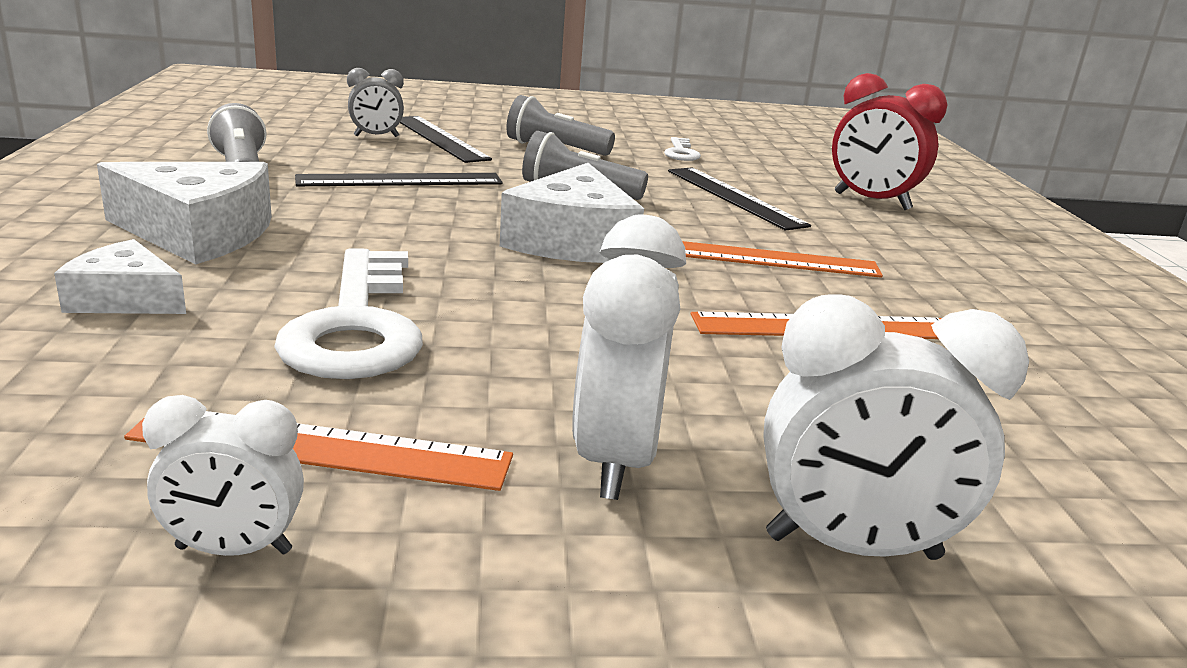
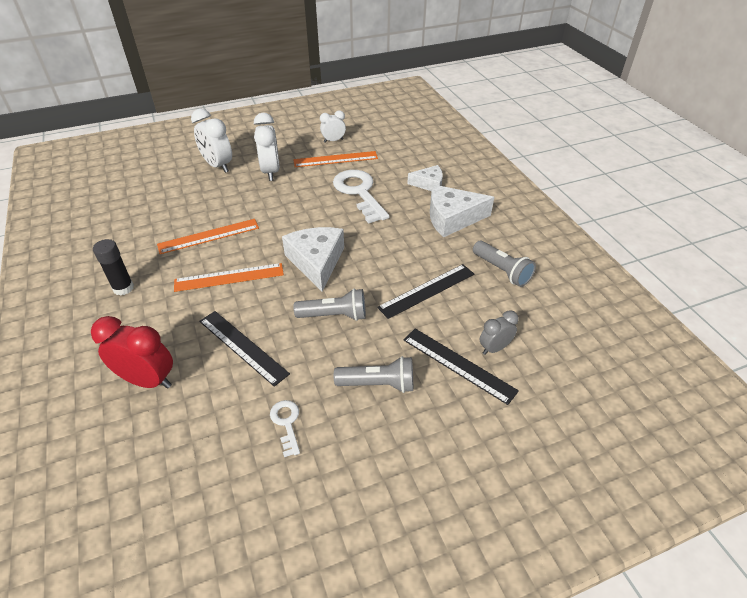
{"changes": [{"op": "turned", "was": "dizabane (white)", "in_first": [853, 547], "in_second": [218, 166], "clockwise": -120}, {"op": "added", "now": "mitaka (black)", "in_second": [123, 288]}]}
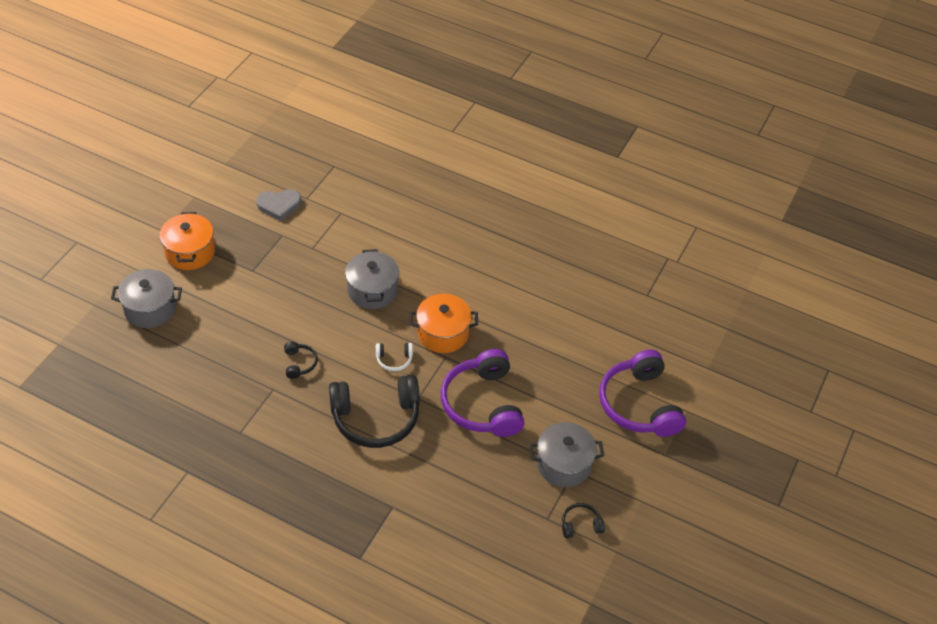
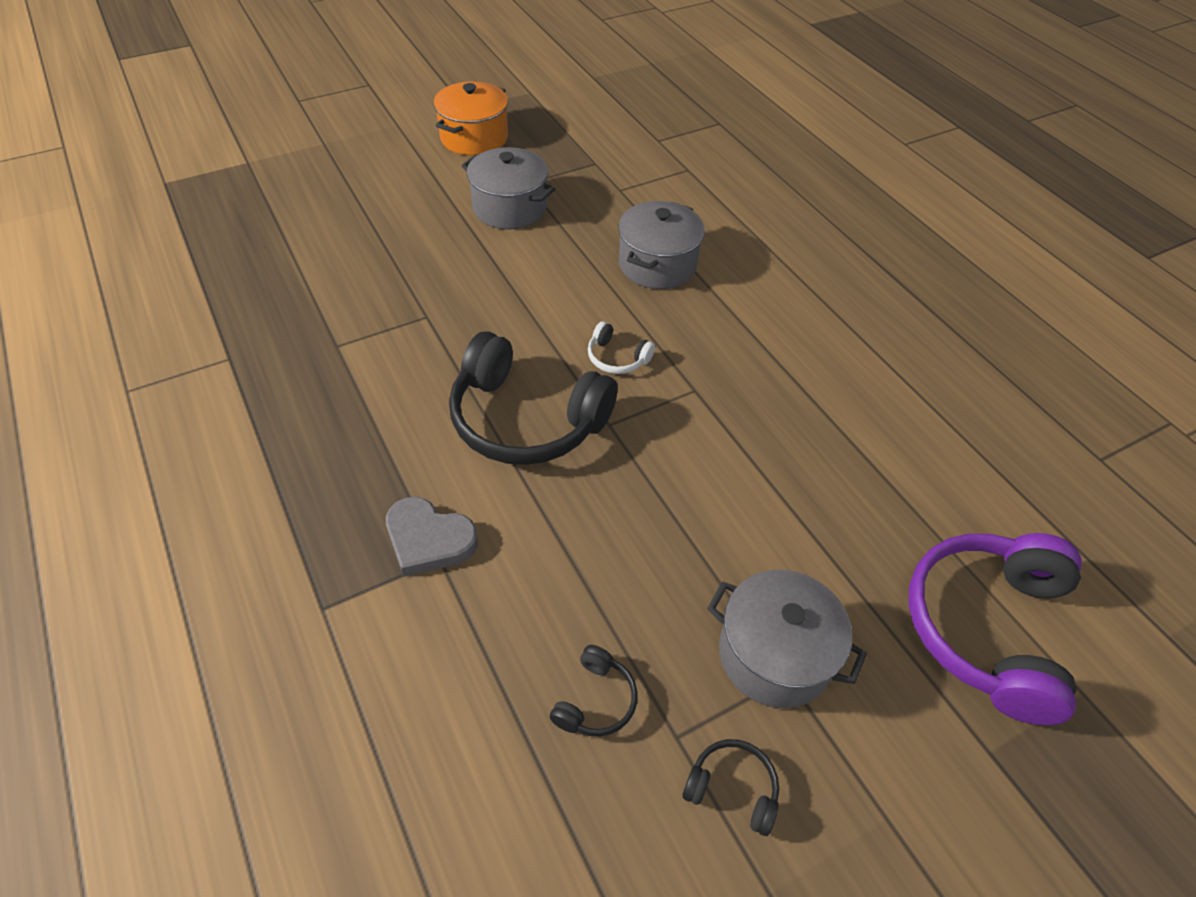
{"changes": [{"op": "moved", "was": "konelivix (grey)", "in_first": [279, 206], "in_second": [429, 540]}, {"op": "moved", "was": "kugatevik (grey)", "in_first": [150, 309], "in_second": [509, 208]}, {"op": "removed", "was": "kugatevik (orange)", "in_first": [443, 333]}, {"op": "moved", "was": "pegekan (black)", "in_first": [299, 363], "in_second": [595, 700]}, {"op": "removed", "was": "pegekan (purple)", "in_first": [482, 404]}]}
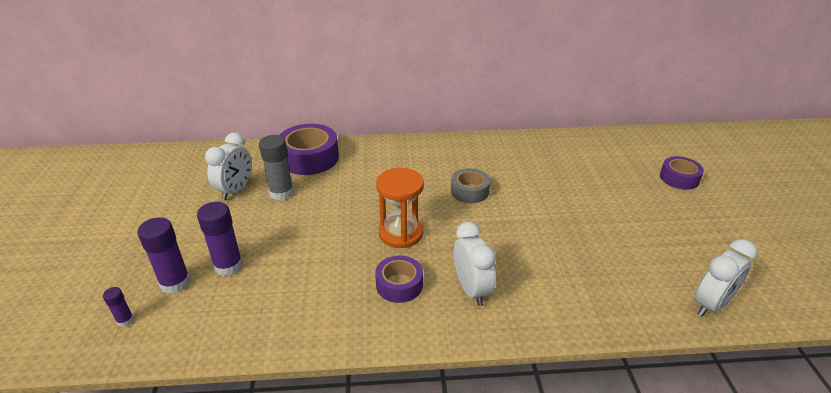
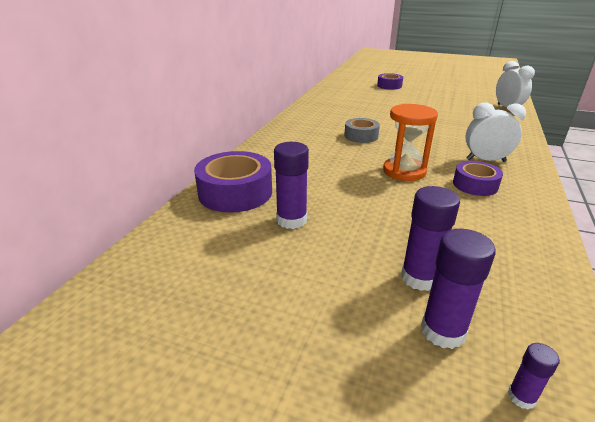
{"changes": [{"op": "removed", "was": "dizabane (white)", "in_first": [236, 190]}, {"op": "recoloured", "was": "mitaka (grey)", "now": "mitaka (purple)", "in_first": [281, 193], "in_second": [291, 220]}]}
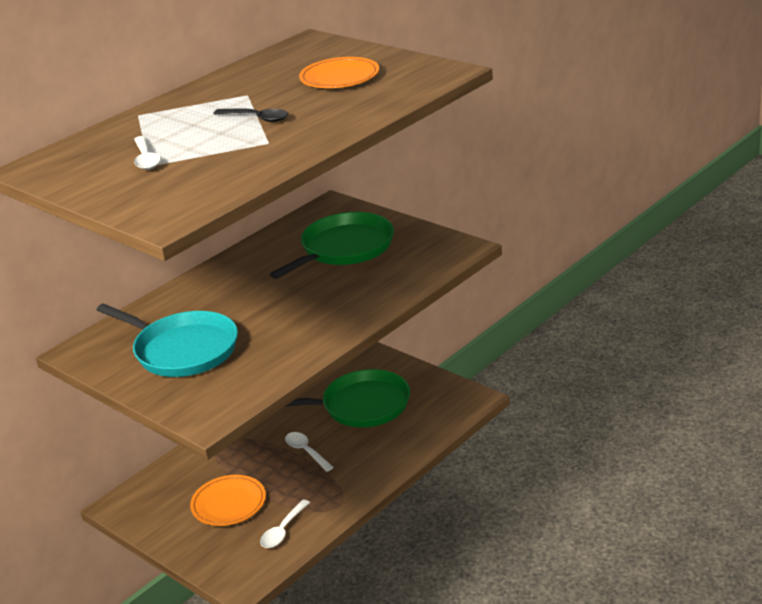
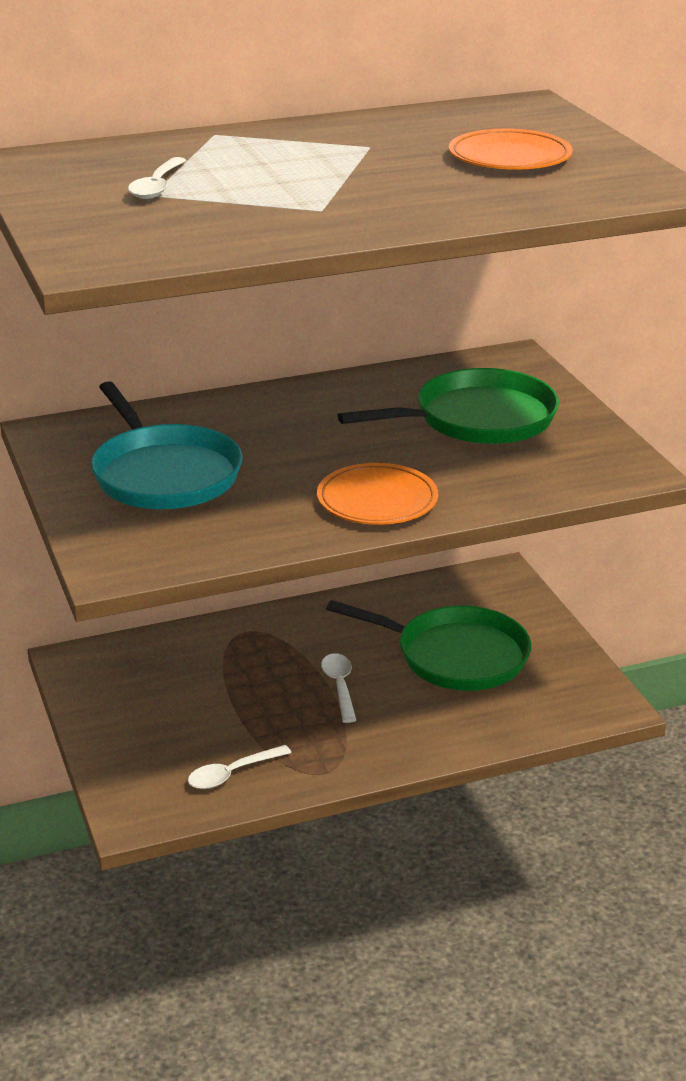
{"changes": [{"op": "removed", "was": "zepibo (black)", "in_first": [257, 118]}, {"op": "moved", "was": "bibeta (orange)", "in_first": [229, 504], "in_second": [377, 501]}]}
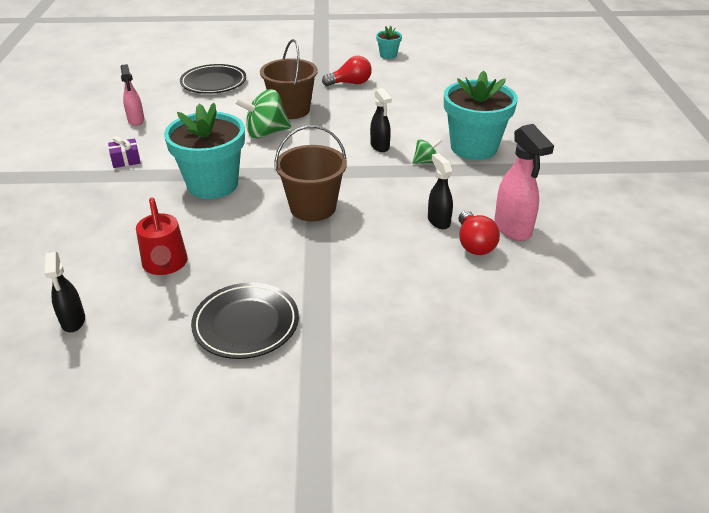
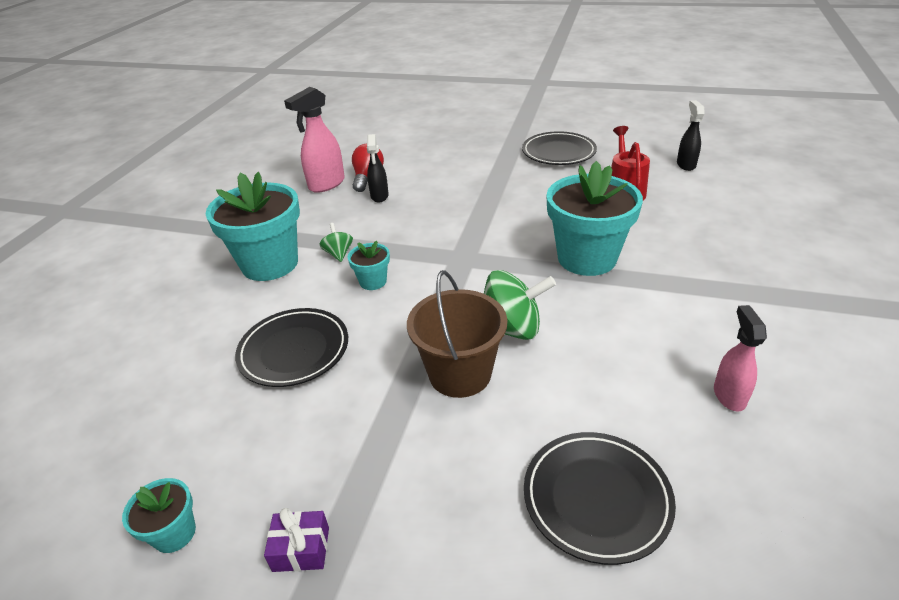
{"changes": [{"op": "removed", "was": "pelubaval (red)", "in_first": [350, 83]}, {"op": "replaced", "was": "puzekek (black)", "now": "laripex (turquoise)", "in_first": [380, 146], "in_second": [373, 281]}, {"op": "turned", "was": "puzekek (pink)", "in_first": [513, 228], "in_second": [326, 184], "clockwise": -135}, {"op": "removed", "was": "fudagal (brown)", "in_first": [313, 207]}, {"op": "moved", "was": "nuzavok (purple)", "in_first": [126, 160], "in_second": [301, 549]}, {"op": "turned", "was": "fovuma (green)", "in_first": [426, 161], "in_second": [338, 254], "clockwise": 75}, {"op": "added", "now": "bibeta (black)", "in_second": [294, 351]}]}
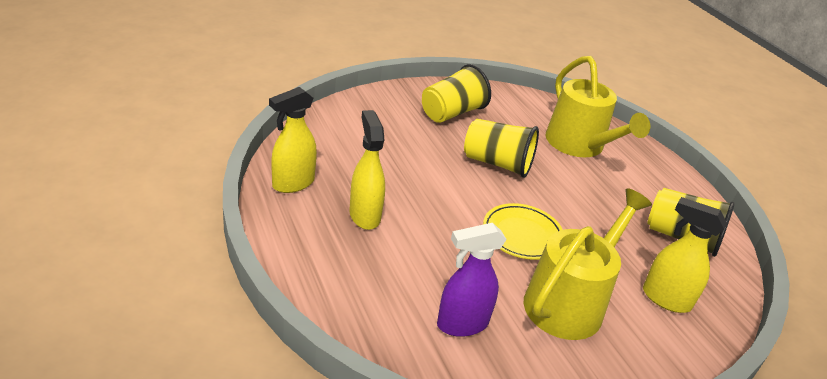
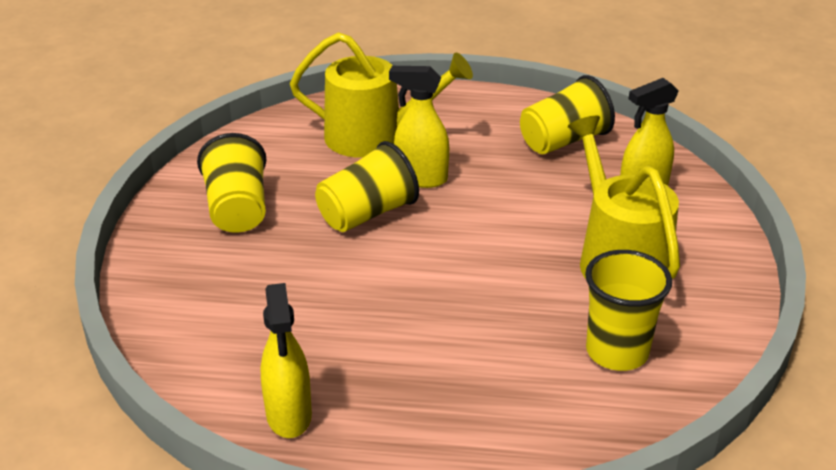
{"changes": [{"op": "moved", "was": "puzekek (yellow)", "in_first": [364, 215], "in_second": [420, 178]}, {"op": "removed", "was": "bibeta (yellow)", "in_first": [522, 235]}, {"op": "replaced", "was": "puzekek (purple)", "now": "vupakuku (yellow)", "in_first": [462, 324], "in_second": [617, 352]}]}
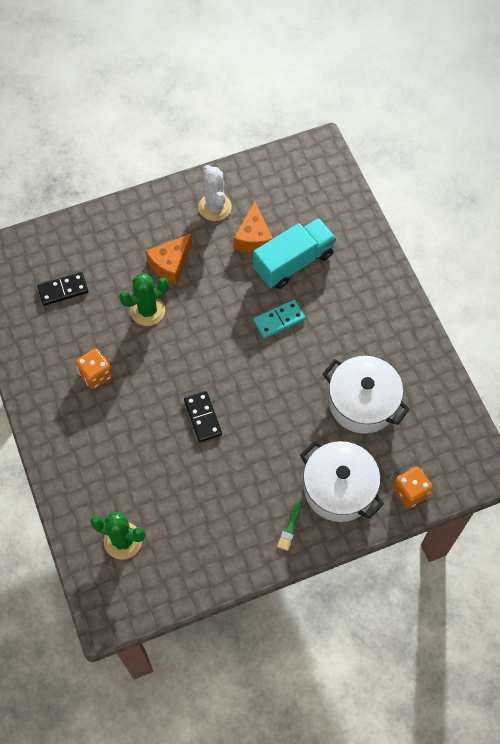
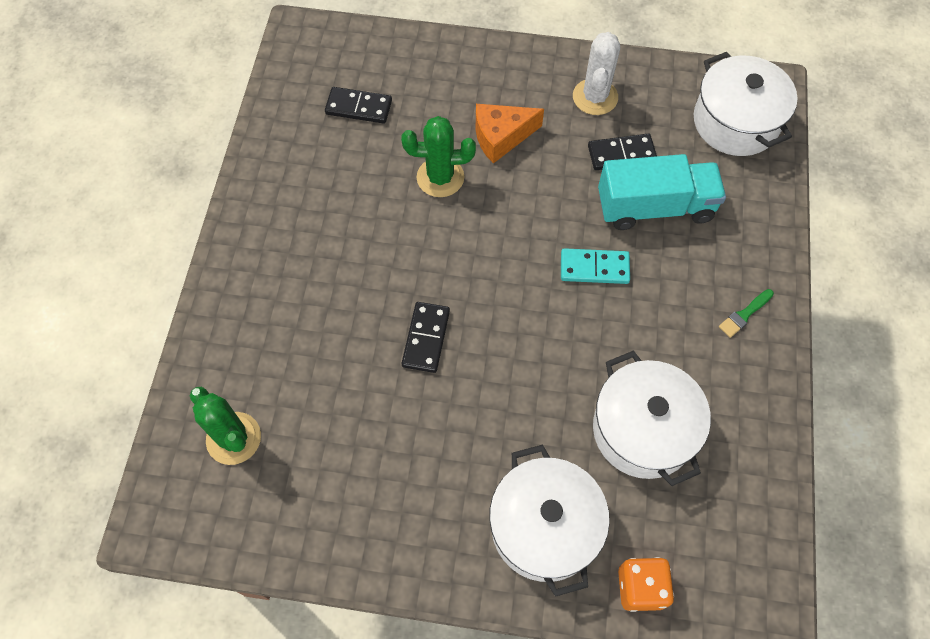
{"changes": [{"op": "replaced", "was": "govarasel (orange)", "now": "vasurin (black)", "in_first": [253, 238], "in_second": [621, 154]}, {"op": "removed", "was": "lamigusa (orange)", "in_first": [96, 374]}, {"op": "moved", "was": "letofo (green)", "in_first": [289, 528], "in_second": [744, 314]}, {"op": "added", "now": "kugatevik (white)", "in_second": [735, 122]}]}
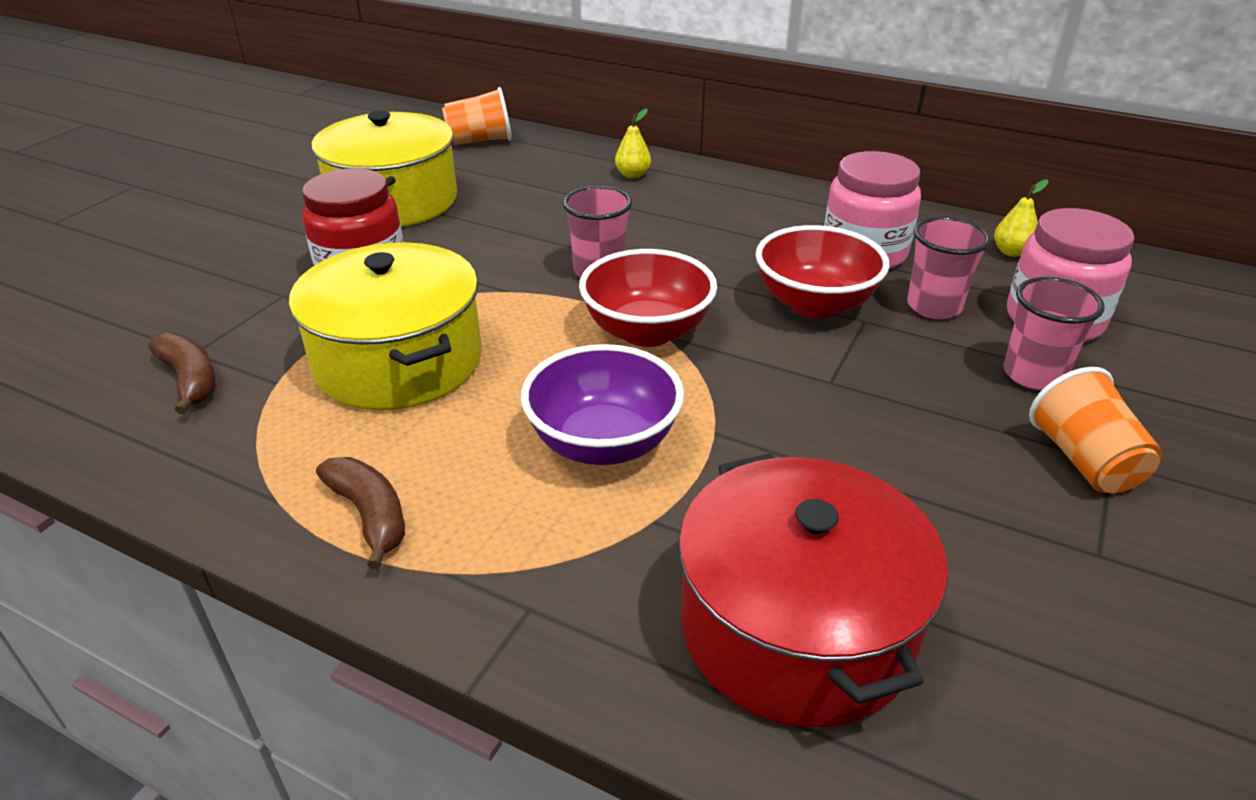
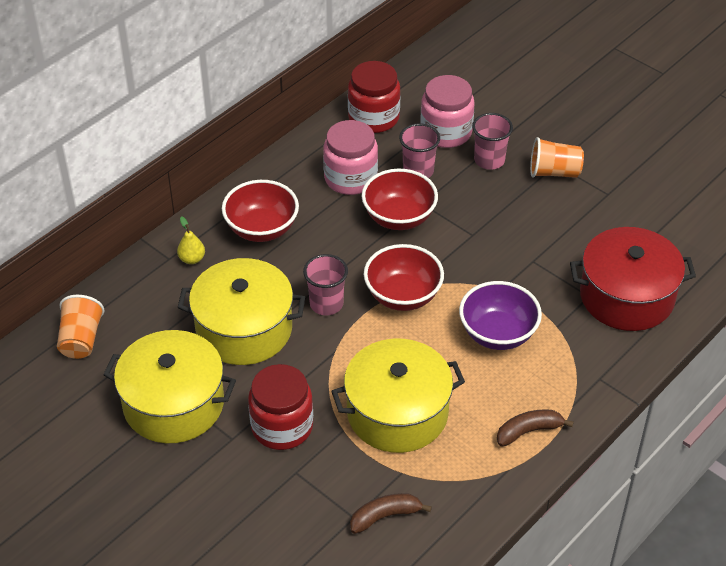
{"changes": [{"op": "replaced", "was": "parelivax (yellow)", "now": "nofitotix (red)", "in_first": [1011, 252], "in_second": [373, 118]}, {"op": "added", "now": "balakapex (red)", "in_second": [262, 229]}, {"op": "added", "now": "kugatevik (yellow)", "in_second": [244, 329]}]}
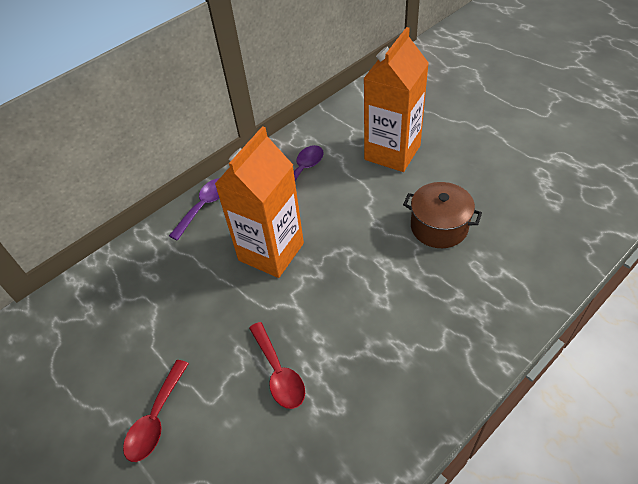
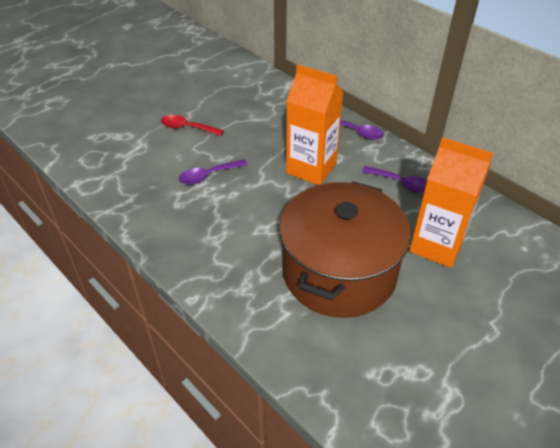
{"changes": [{"op": "resized", "was": "kugatevik (brown)", "in_first": [439, 227], "in_second": [339, 272], "ratio": 2.13}, {"op": "recoloured", "was": "zepibo (red)", "now": "zepibo (purple)", "in_first": [278, 372], "in_second": [208, 176]}]}
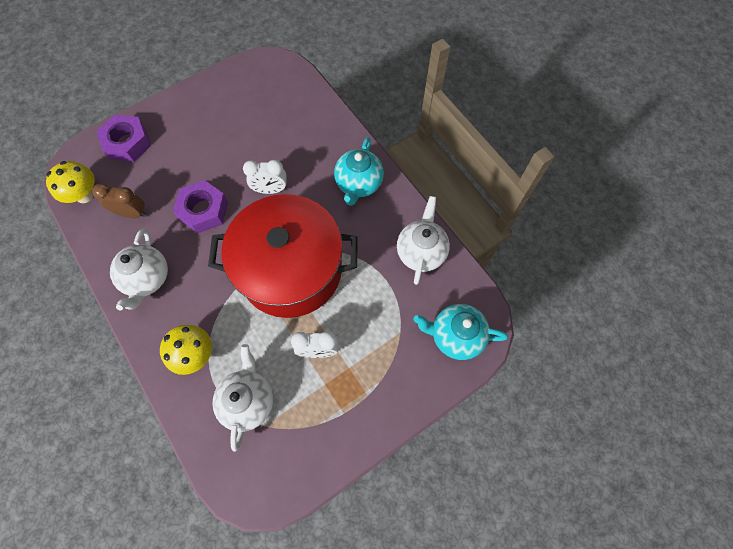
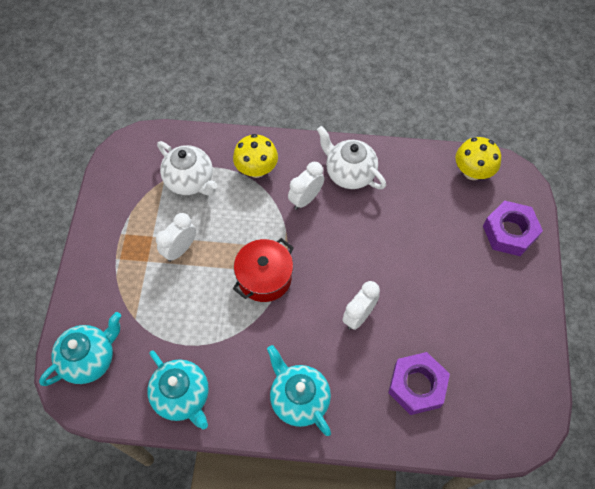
{"changes": [{"op": "moved", "was": "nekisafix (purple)", "in_first": [203, 210], "in_second": [417, 385]}, {"op": "removed", "was": "dizabane (brown)", "in_first": [132, 213]}, {"op": "resized", "was": "kugatevik (red)", "in_first": [291, 269], "in_second": [264, 277], "ratio": 0.5}, {"op": "recoloured", "was": "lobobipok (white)", "now": "lobobipok (turquoise)", "in_first": [421, 252], "in_second": [182, 396]}, {"op": "added", "now": "dizabane (white)", "in_second": [305, 199]}]}
